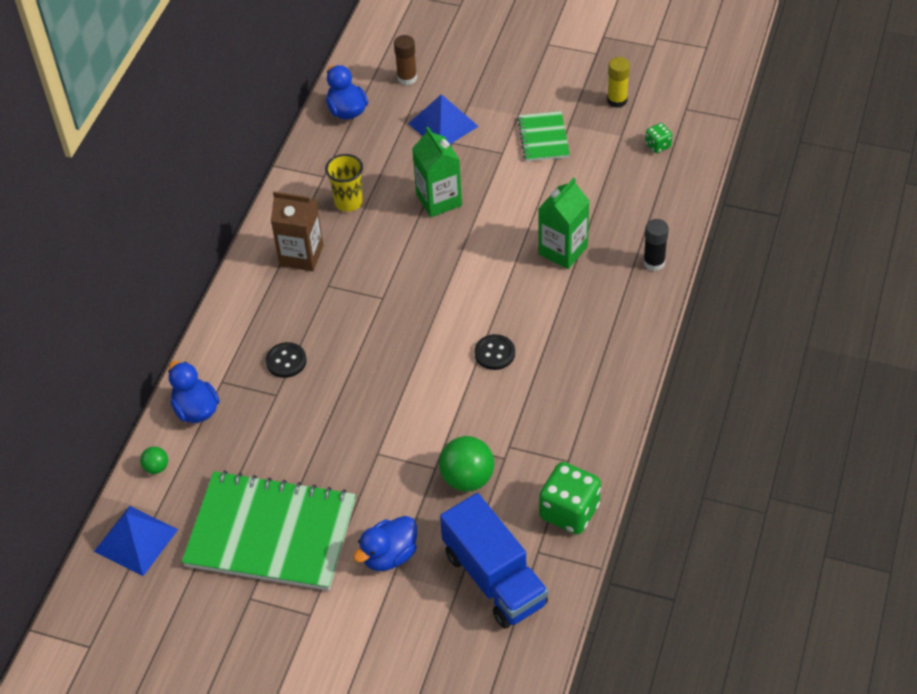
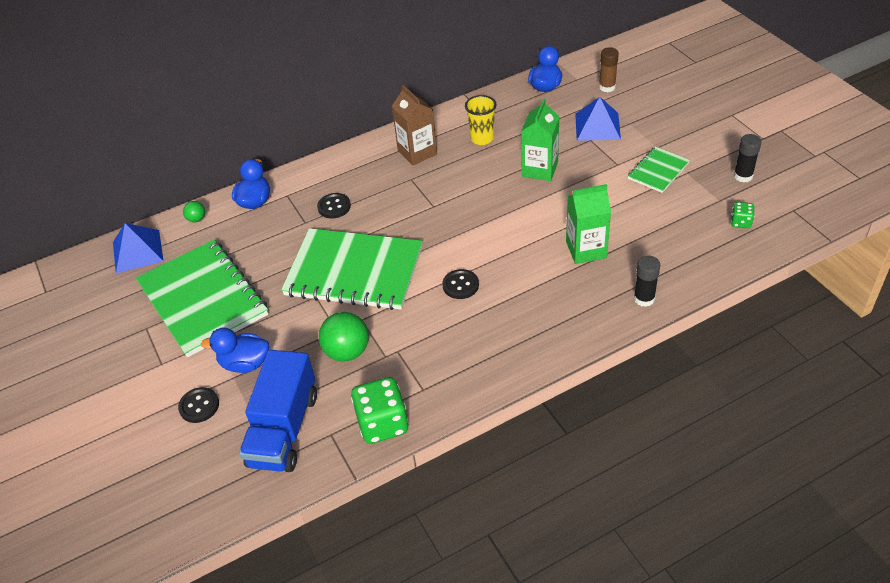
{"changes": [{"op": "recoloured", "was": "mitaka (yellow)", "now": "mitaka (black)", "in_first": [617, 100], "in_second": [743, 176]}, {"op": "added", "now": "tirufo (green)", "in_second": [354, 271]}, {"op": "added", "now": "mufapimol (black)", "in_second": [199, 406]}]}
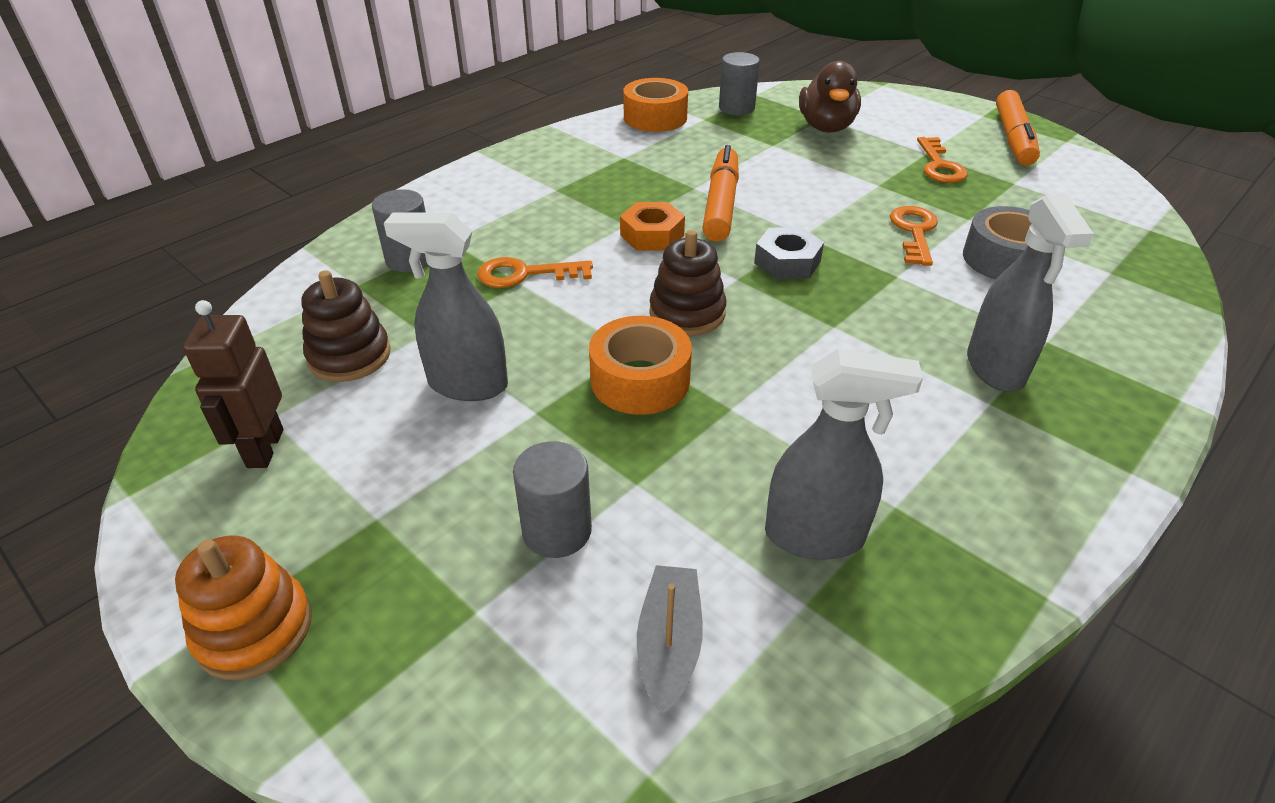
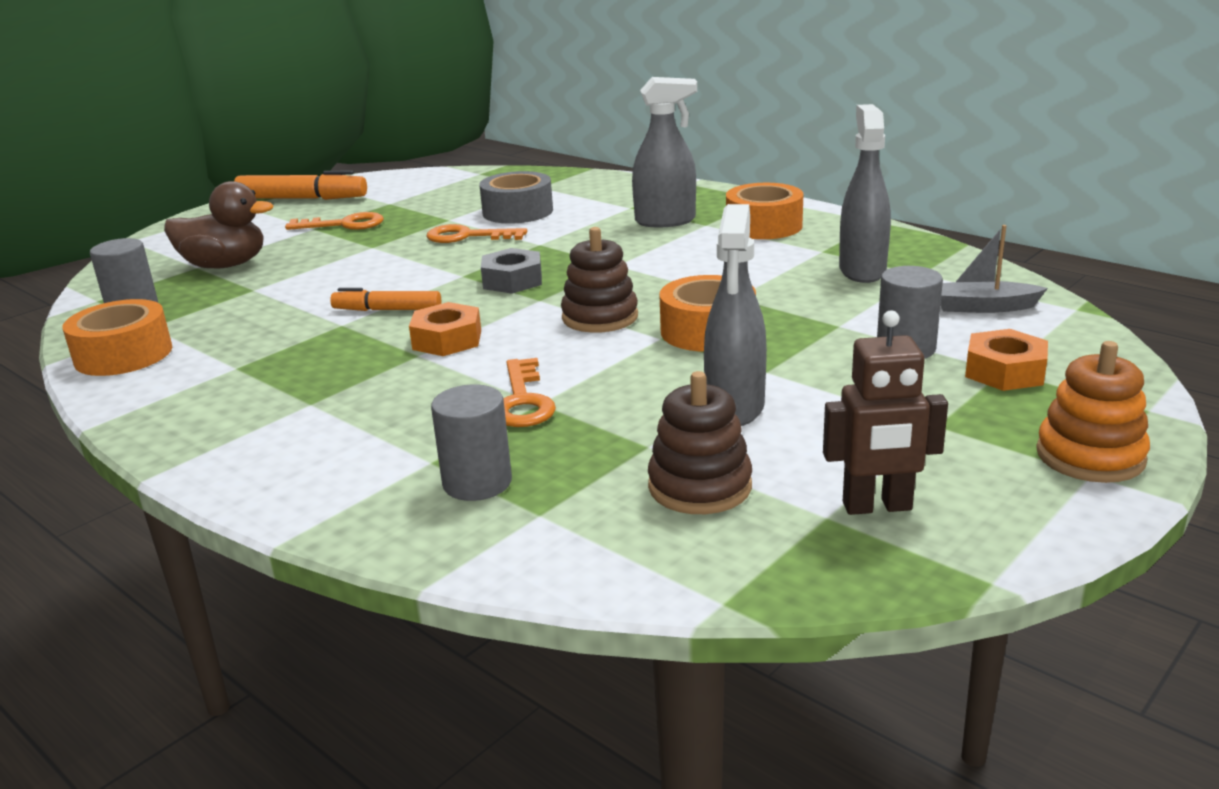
{"changes": [{"op": "resized", "was": "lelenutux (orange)", "in_first": [721, 204], "in_second": [387, 310], "ratio": 0.63}, {"op": "added", "now": "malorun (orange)", "in_second": [764, 226]}, {"op": "added", "now": "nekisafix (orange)", "in_second": [1004, 371]}]}
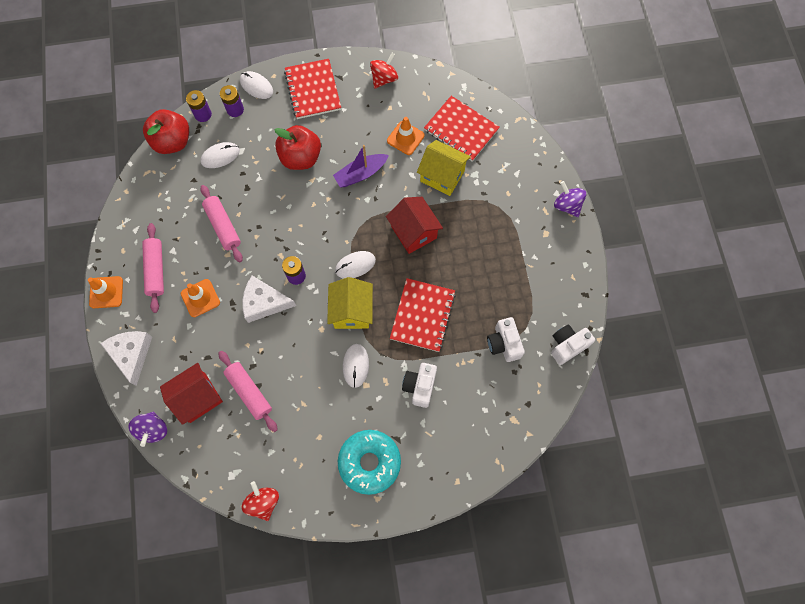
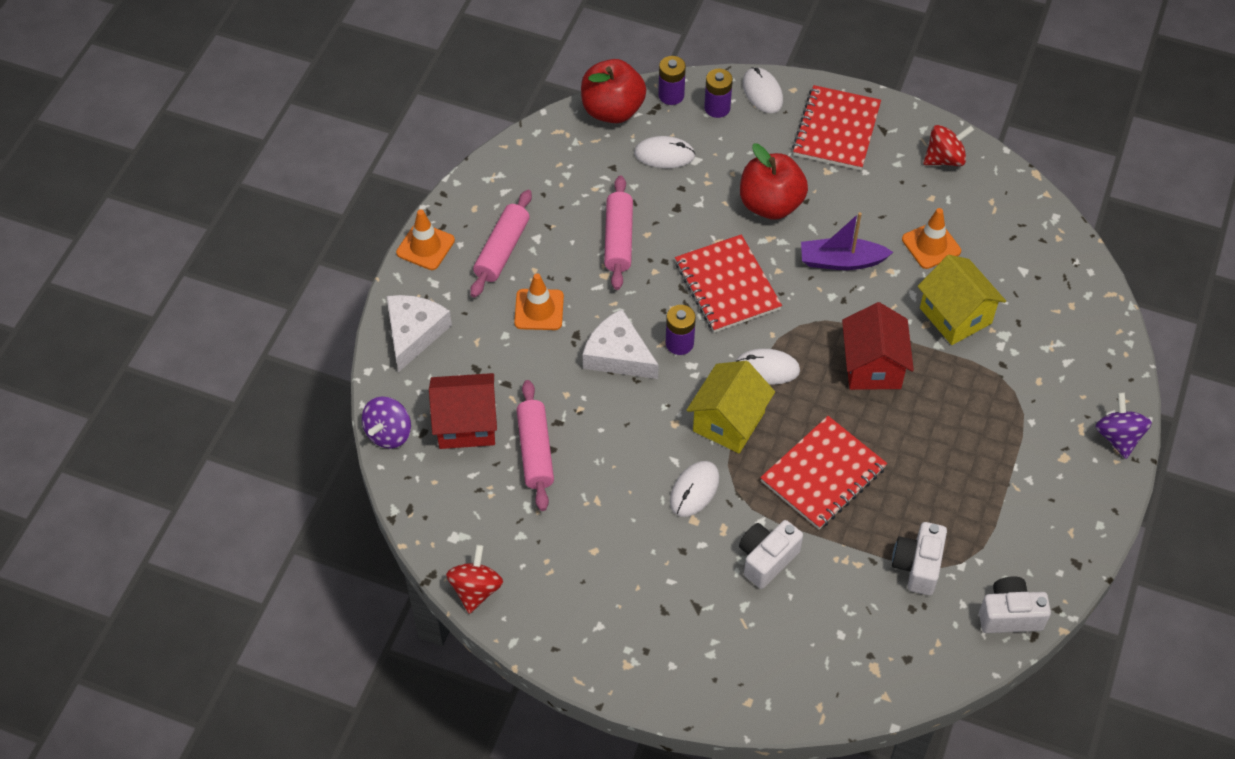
{"changes": [{"op": "moved", "was": "tirufo (red)", "in_first": [461, 130], "in_second": [727, 286]}, {"op": "removed", "was": "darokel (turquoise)", "in_first": [369, 462]}]}
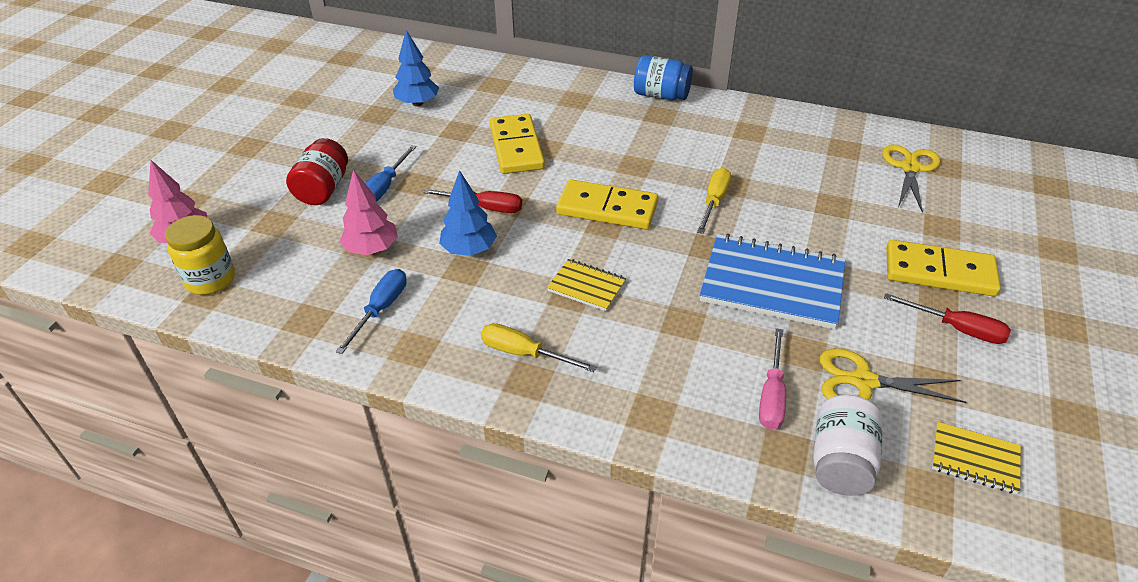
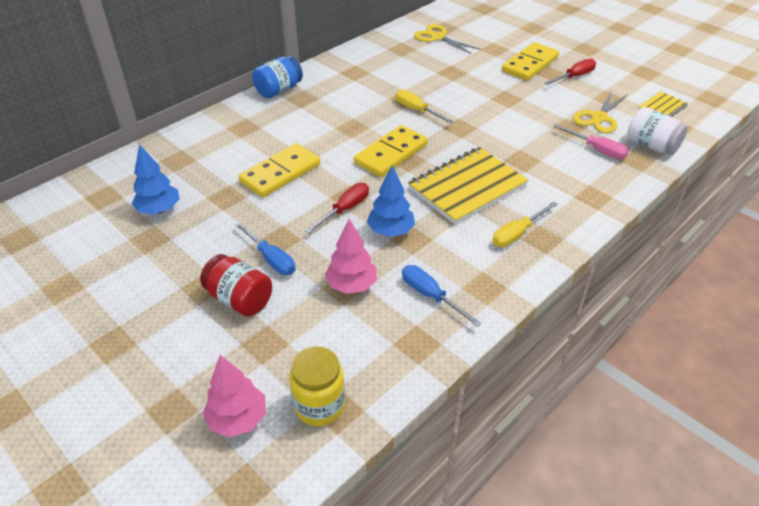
{"changes": [{"op": "turned", "was": "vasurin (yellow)", "in_first": [516, 147], "in_second": [280, 173], "clockwise": -60}, {"op": "removed", "was": "tirufo (blue)", "in_first": [772, 284]}, {"op": "resized", "was": "tirufo (yellow)", "in_first": [586, 286], "in_second": [467, 187], "ratio": 2.01}]}
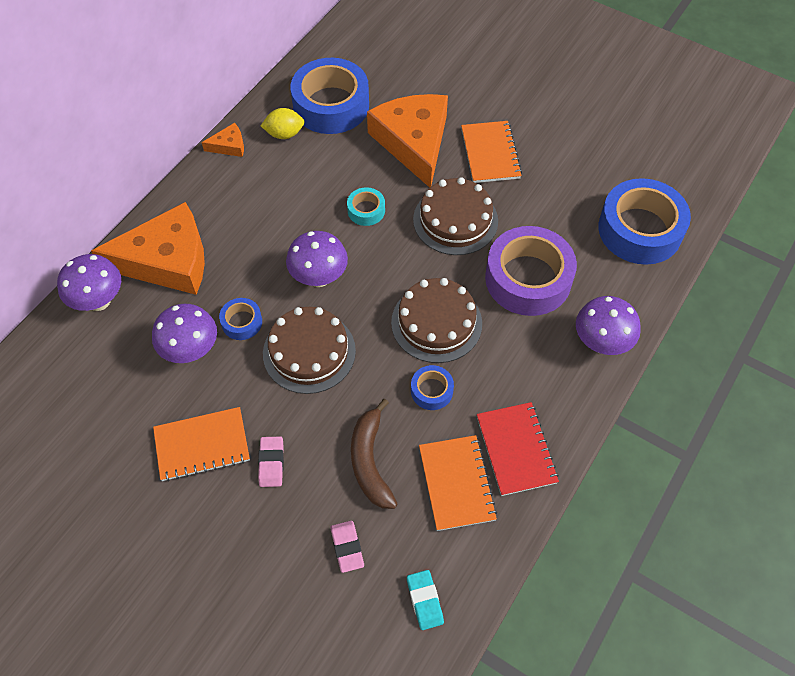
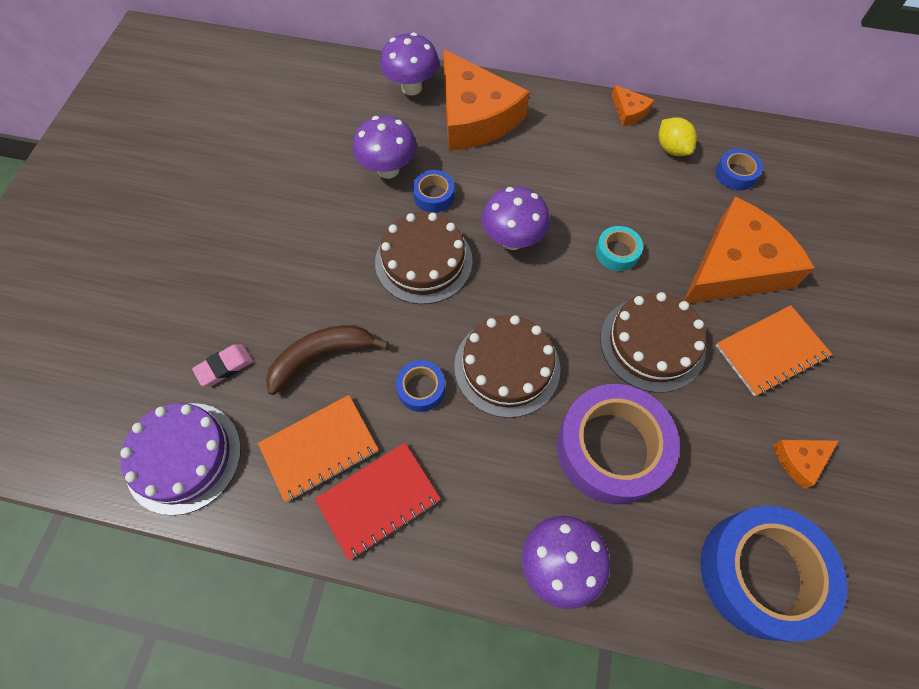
{"changes": [{"op": "resized", "was": "malorun (blue)", "in_first": [331, 105], "in_second": [735, 174], "ratio": 0.46}, {"op": "removed", "was": "tirufo (orange)", "in_first": [202, 445]}, {"op": "removed", "was": "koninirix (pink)", "in_first": [271, 463]}, {"op": "replaced", "was": "koninirix (turquoise)", "now": "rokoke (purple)", "in_first": [425, 601], "in_second": [183, 457]}, {"op": "added", "now": "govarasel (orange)", "in_second": [800, 460]}]}
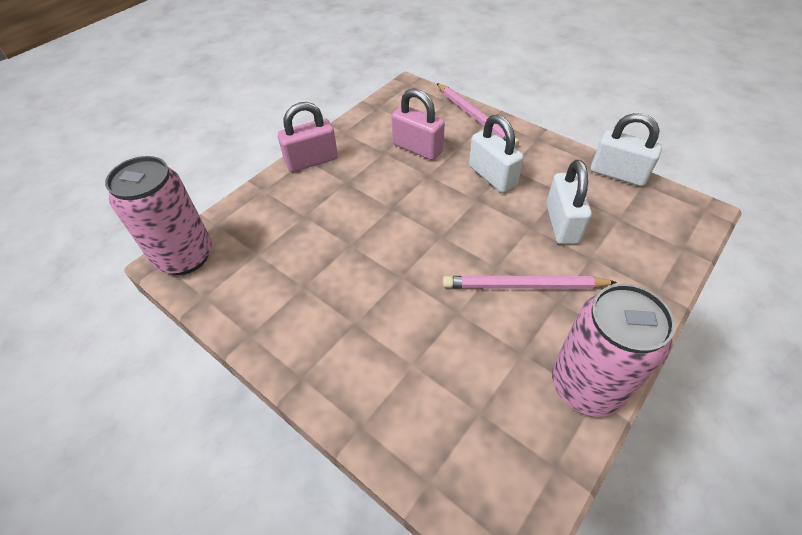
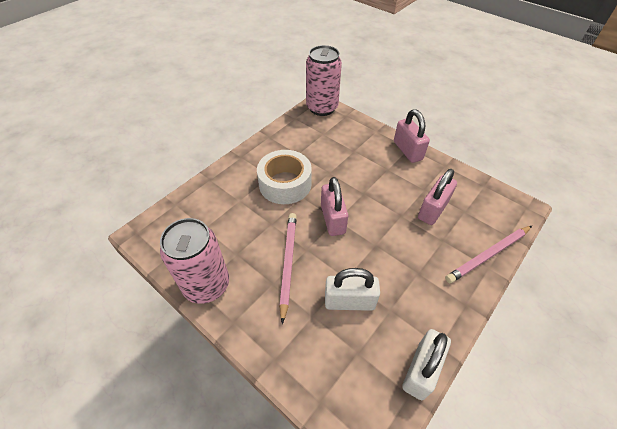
{"changes": [{"op": "removed", "was": "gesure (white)", "in_first": [492, 176]}, {"op": "added", "now": "malorun (white)", "in_second": [285, 184]}, {"op": "added", "now": "gesure (pink)", "in_second": [332, 219]}]}
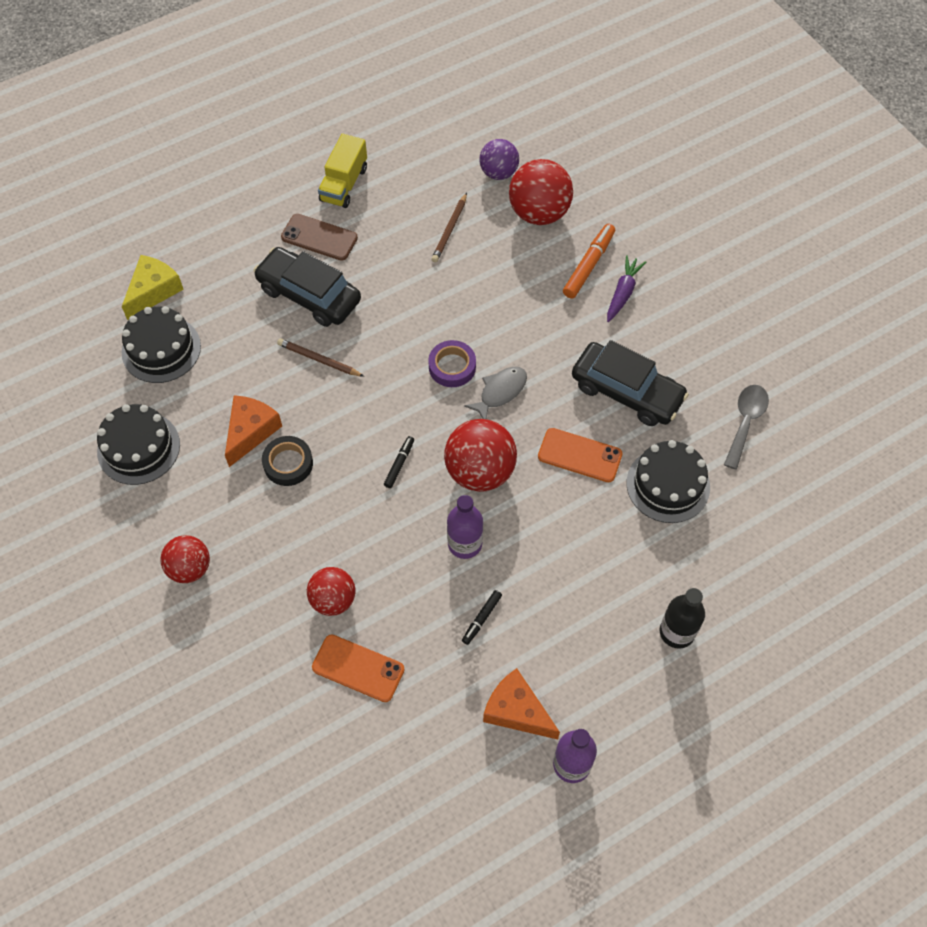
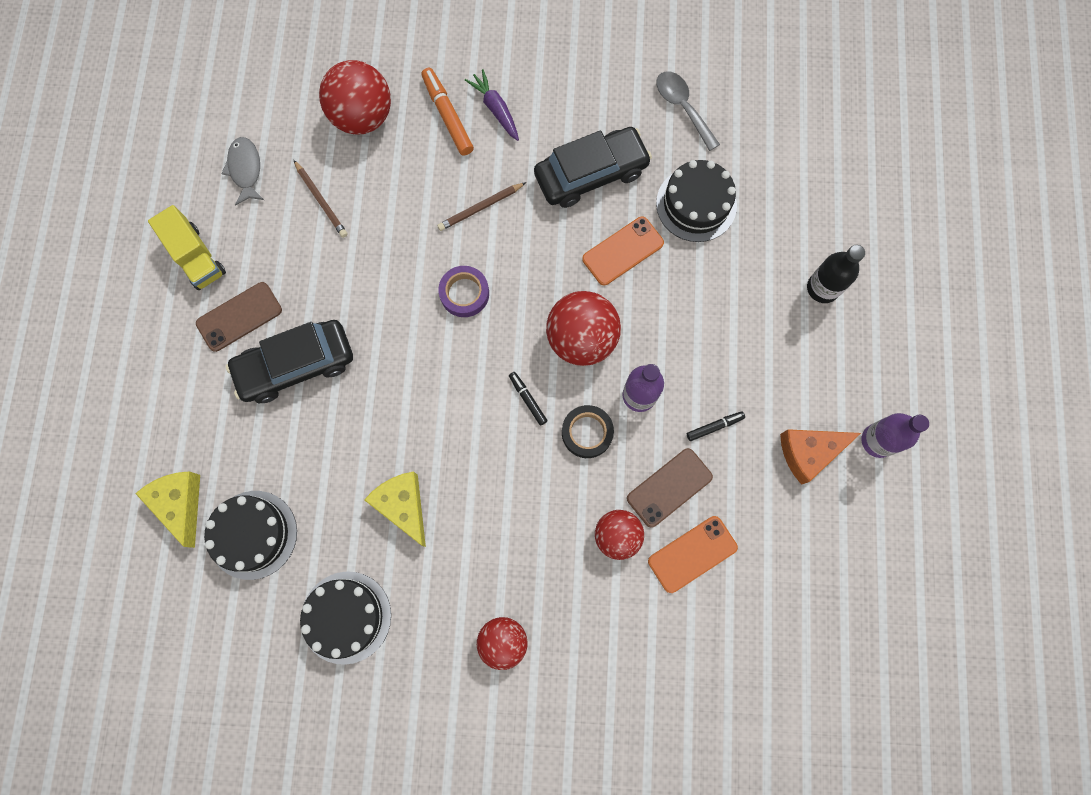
{"changes": [{"op": "removed", "was": "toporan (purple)", "in_first": [498, 173]}, {"op": "moved", "was": "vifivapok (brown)", "in_first": [318, 359], "in_second": [480, 208]}, {"op": "moved", "was": "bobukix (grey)", "in_first": [500, 392], "in_second": [245, 170]}, {"op": "recoloured", "was": "govarasel (orange)", "now": "govarasel (yellow)", "in_first": [251, 431], "in_second": [403, 505]}, {"op": "moved", "was": "malorun (black)", "in_first": [288, 463], "in_second": [587, 433]}, {"op": "turned", "was": "lelenutux (black)", "in_first": [482, 619], "in_second": [714, 426], "clockwise": -90}, {"op": "added", "now": "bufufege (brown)", "in_second": [669, 487]}]}
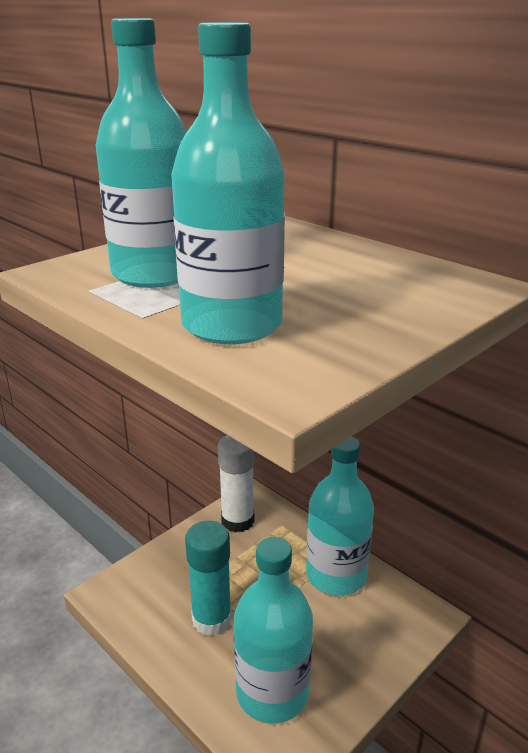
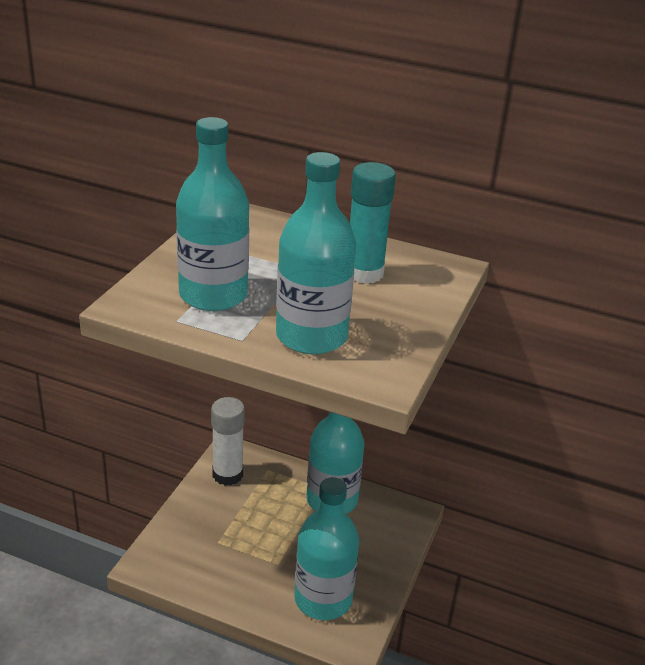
{"changes": [{"op": "moved", "was": "mitaka (turquoise)", "in_first": [211, 619], "in_second": [364, 273]}]}
